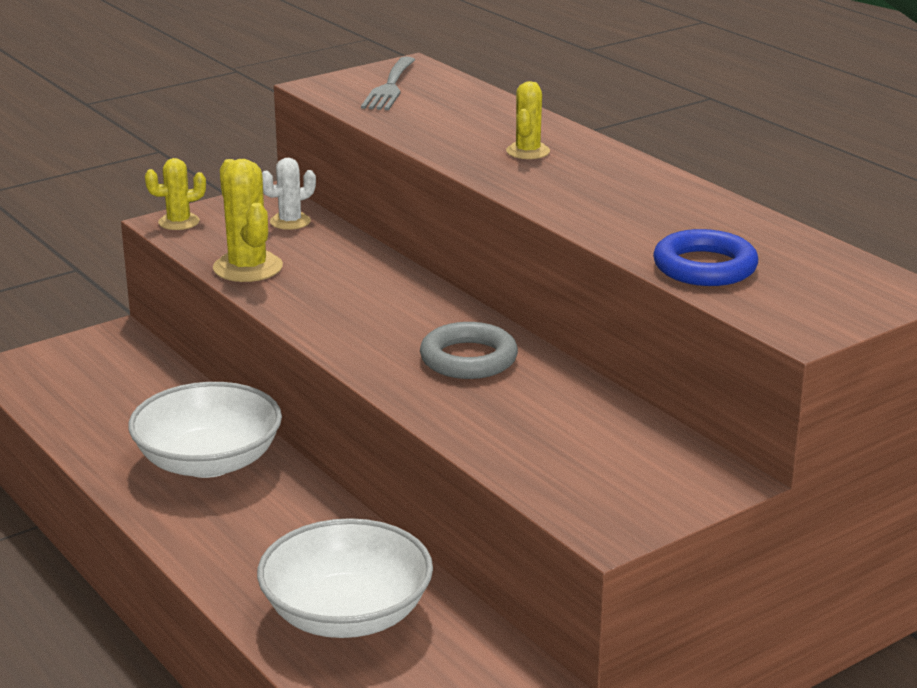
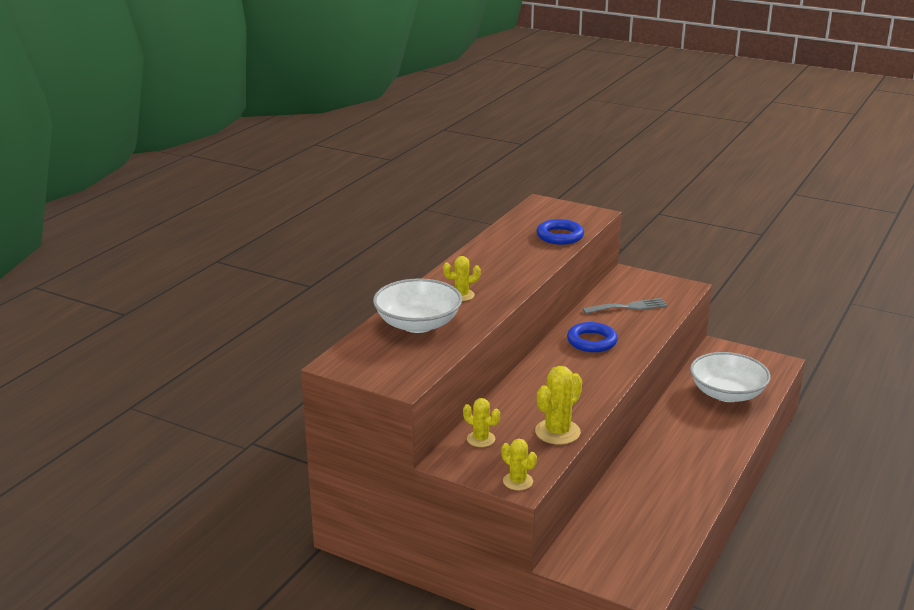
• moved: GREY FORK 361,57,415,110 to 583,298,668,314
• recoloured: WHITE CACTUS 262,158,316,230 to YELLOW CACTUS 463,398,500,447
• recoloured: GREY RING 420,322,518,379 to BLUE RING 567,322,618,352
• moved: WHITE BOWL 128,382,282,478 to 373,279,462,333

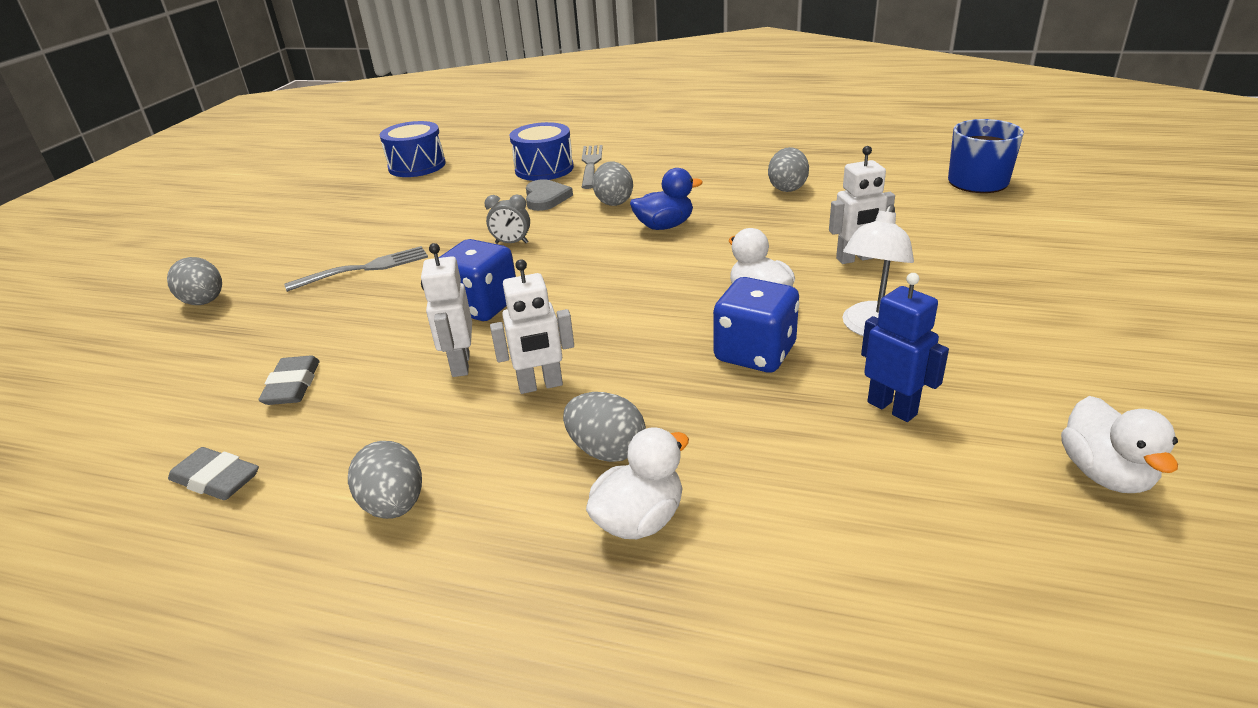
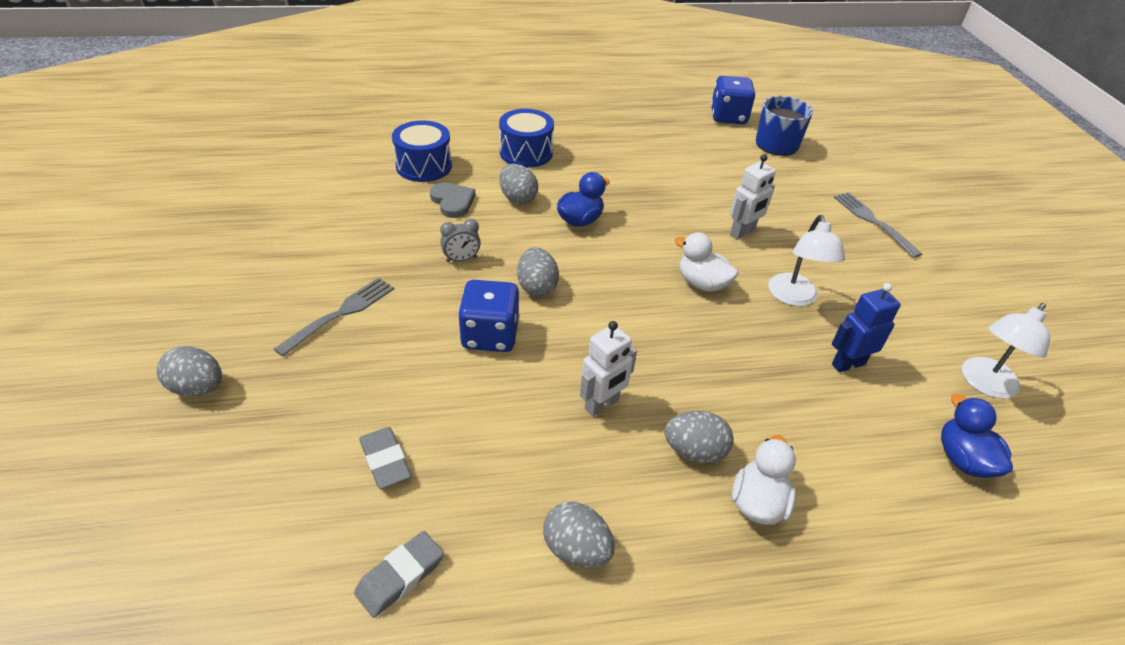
• moved: BLUE DRUM 380,121,446,177 to 499,109,554,168
• moved: GREY FORK 582,145,603,189 to 834,192,922,258
• moved: GREY EGG 768,147,809,192 to 517,247,559,296
• removed: WHITE ROBOT 421,243,472,377
• turned: BLUE ROBOT 861,273,949,422 = 832,283,901,373 45 degrees counterclockwise
• moved: BLUE DICE 713,277,799,372 to 711,76,755,124
• replaced: WHITE DUCK 1061,396,1178,493 to WHITE LAMP 962,303,1050,399
• turned: GREY ERASER 168,447,259,500 = 354,531,444,618 45 degrees counterclockwise
• added: BLUE DUCK 941,394,1013,478

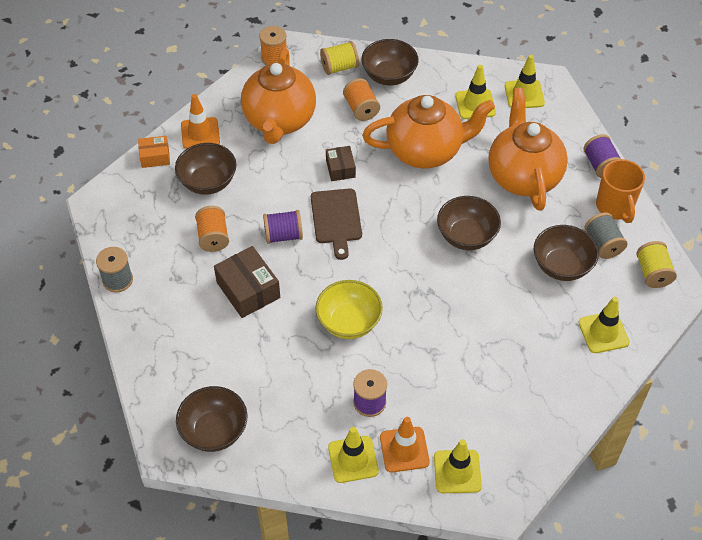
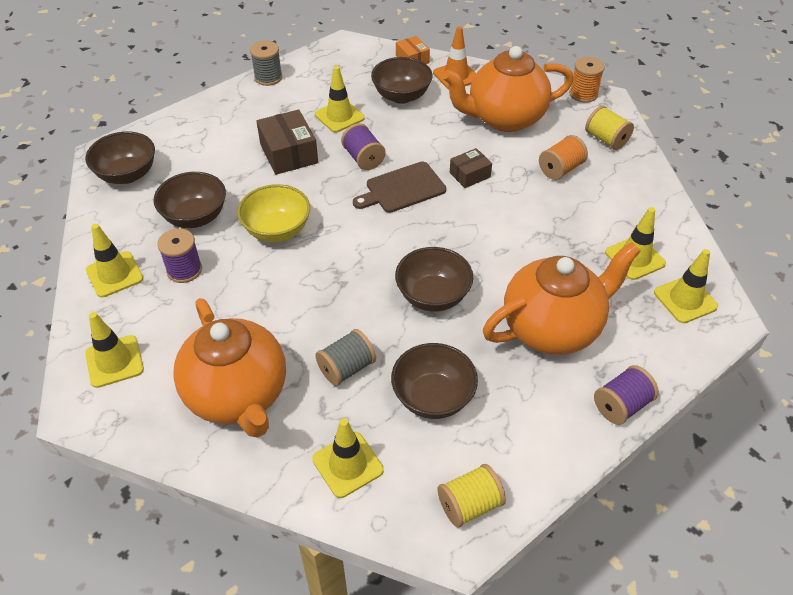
• moved: BROWN BOWL 361,39,419,85 to 154,172,226,228
• moved: ORANGE TEAPOT 362,95,495,168 to 173,298,286,438
• removed: ORANGE MUG 596,159,645,223
• replaced: ORANGE SPOOL 195,206,229,252 to YELLOW TRAFFIC CONE 315,66,365,133
• moved: GREY SPOOL 585,212,628,259 to 315,329,376,386
• turned: BROWN BOX 214,246,280,318 = 256,110,318,175 60 degrees counterclockwise
• removed: ORANGE TRAFFIC CONE 380,417,430,472

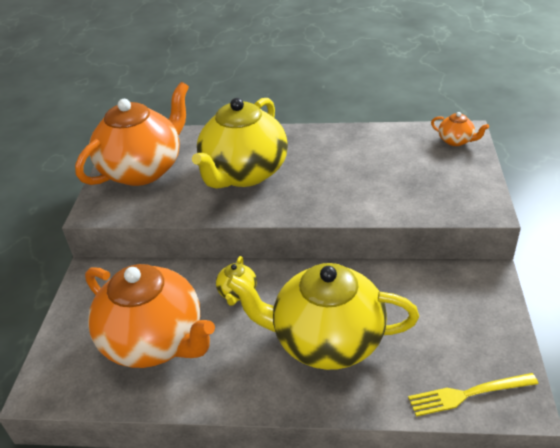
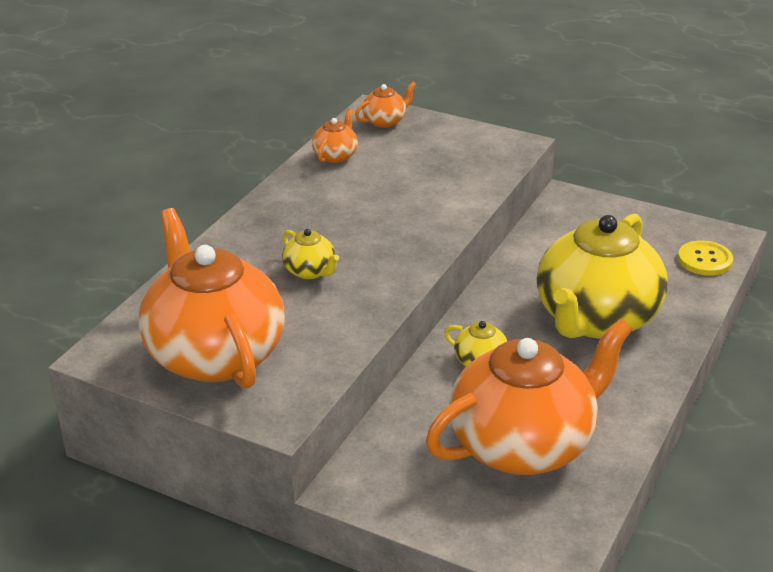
• resized: YELLOW TEAPOT 192,98,288,189 = 282,229,339,279 x0.41
• replaced: YELLOW FORK 408,373,538,416 to YELLOW BUTTON 678,240,733,276
• added: ORANGE TEAPOT 312,108,358,163

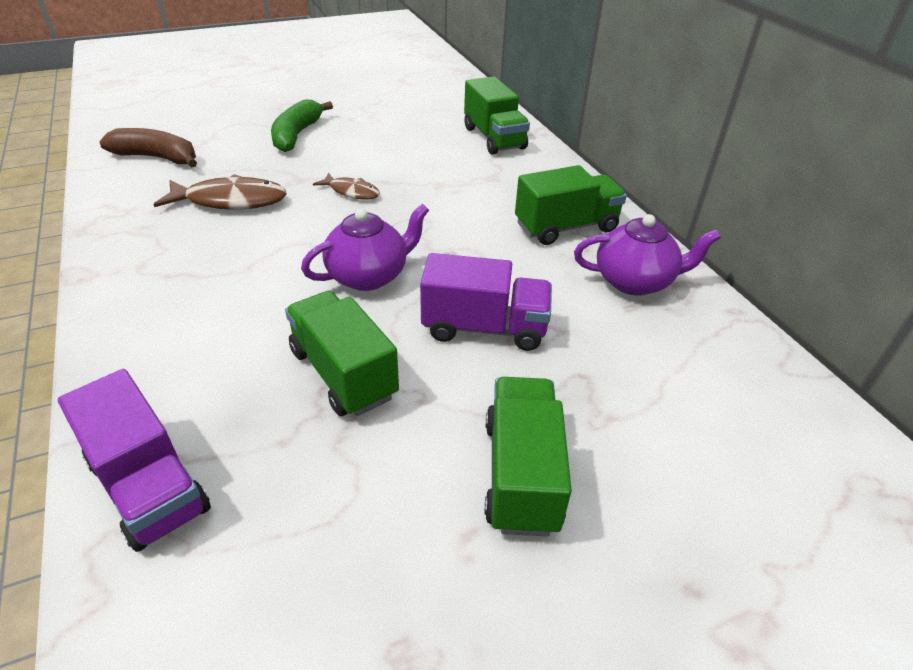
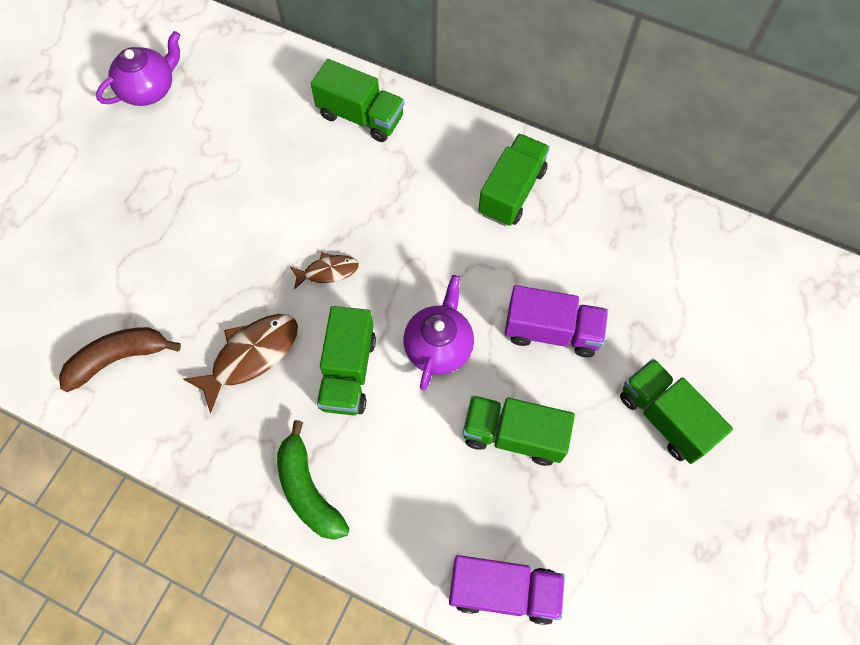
• moved: GREEN BANANA 271,99,333,152 to 277,420,350,540
• moved: PURPLE TEAPOT 574,214,721,296 to 96,31,181,106
• turned: PURPLE TRUCK 420,253,552,351 = 505,285,608,357 45 degrees clockwise
• added: GREEN TRUCK 317,306,376,415

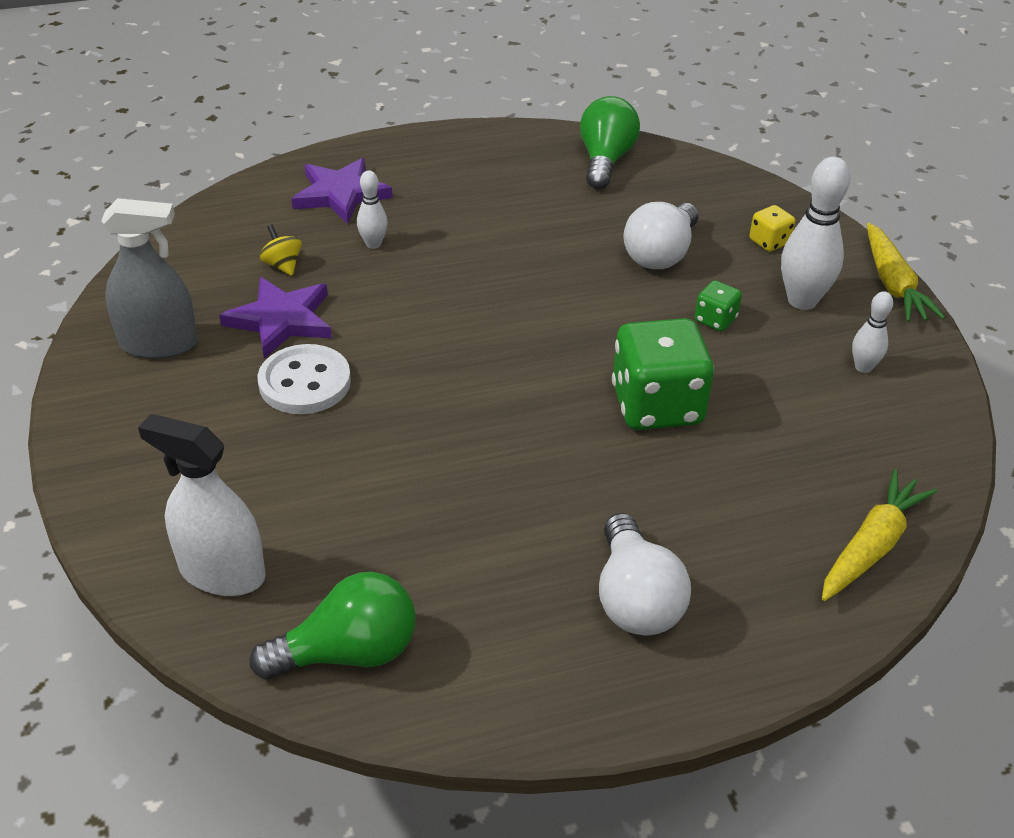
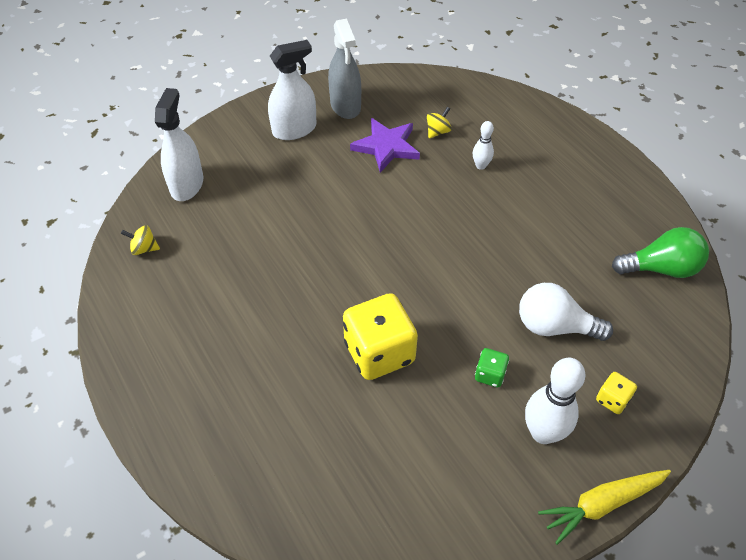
• removed: PURPLE STAR 291,158,393,224
• removed: WHITE BOWLING PIN 852,291,893,373
• recoloured: GREEN DICE 612,318,714,430 to YELLOW DICE 343,293,418,380
• removed: WHITE BUTTON 257,344,351,414
• removed: YELLOW CARROT 822,469,937,601
• removed: WHITE LIGHT BULB 599,513,691,635
• replaced: GREEN LIGHT BULB 250,572,416,679 to YELLOW SPINNING TOP 121,225,160,255
• added: WHITE SPRAY BOTTLE 268,40,316,140

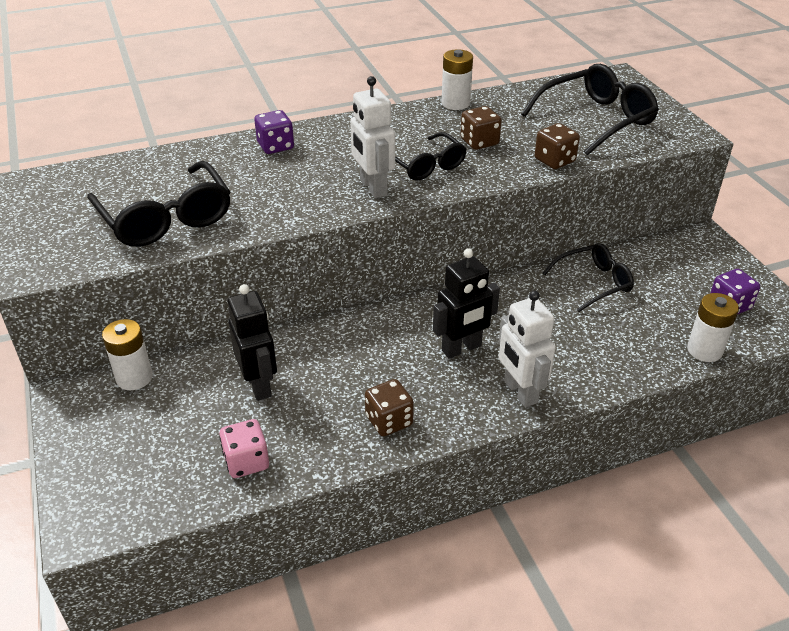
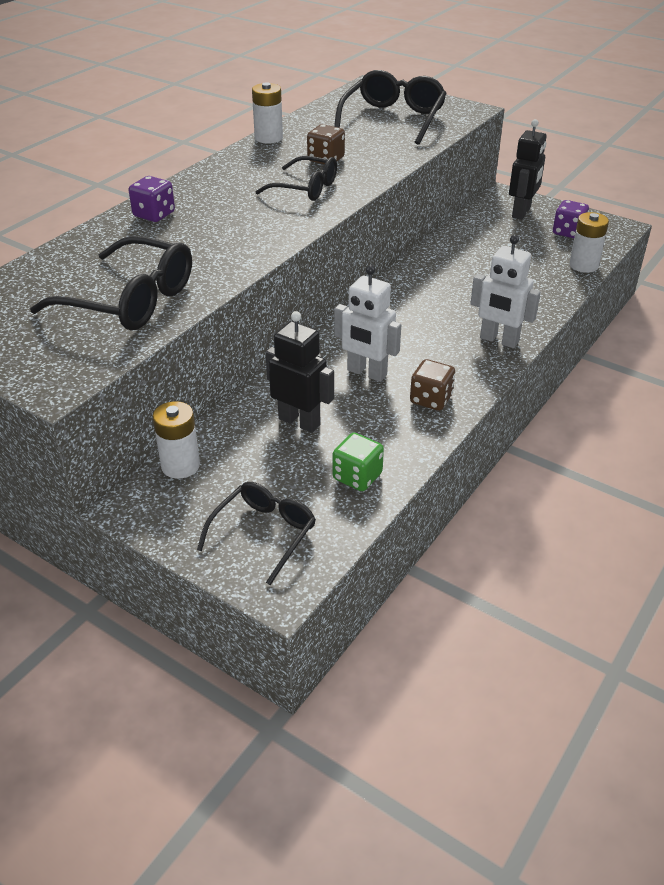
• moved: WHITE ROBOT 350,76,395,198 to 334,265,401,382
• removed: BROWN DICE 535,123,580,169
• moved: BLACK GLASSES 543,243,634,312 to 197,482,316,585
• moved: BLACK ROBOT 433,248,500,359 to 509,119,547,220
• recoloured: PINK DICE 219,419,269,478 to GREEN DICE 333,433,384,491

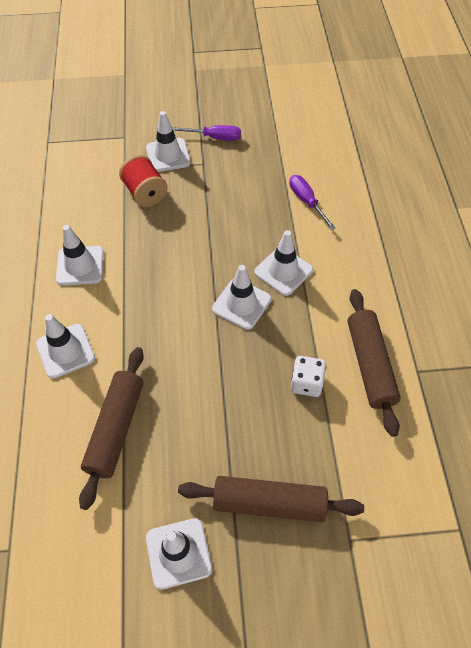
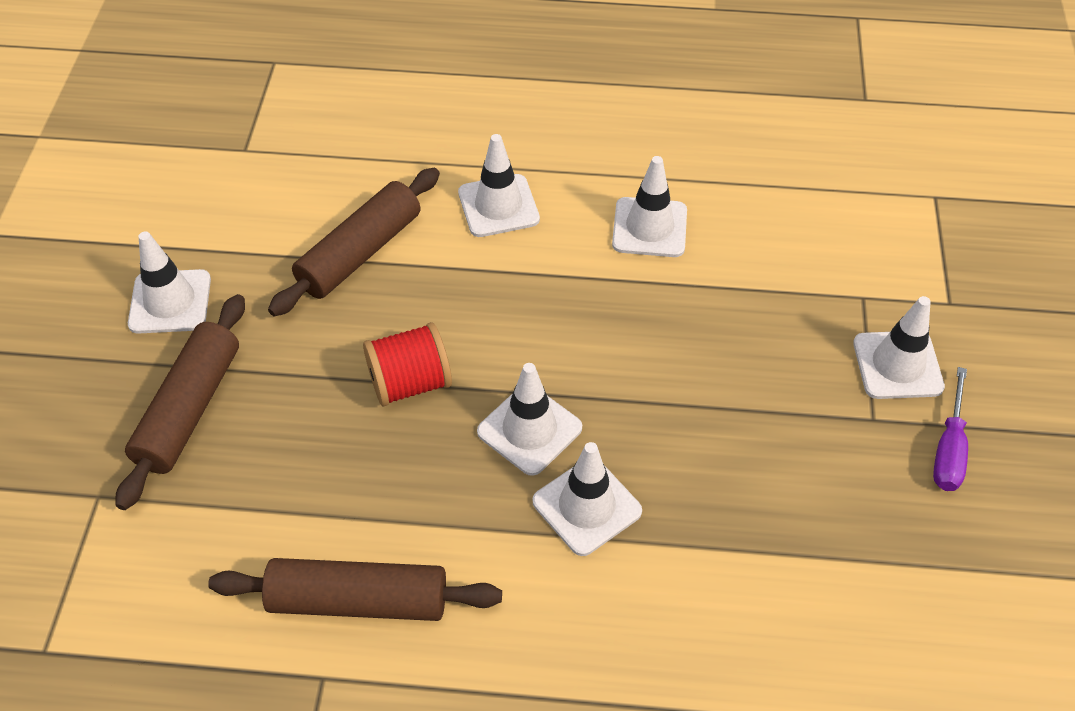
• moved: RED SPOOL 119,155,168,207 to 363,322,452,406
• removed: PURPLE SCREWDRIVER 289,175,336,230
• turned: BROWN ROLLING PIN 79,347,144,510 = 268,167,440,316 75 degrees counterclockwise
• removed: WHITE DICE 291,356,326,397

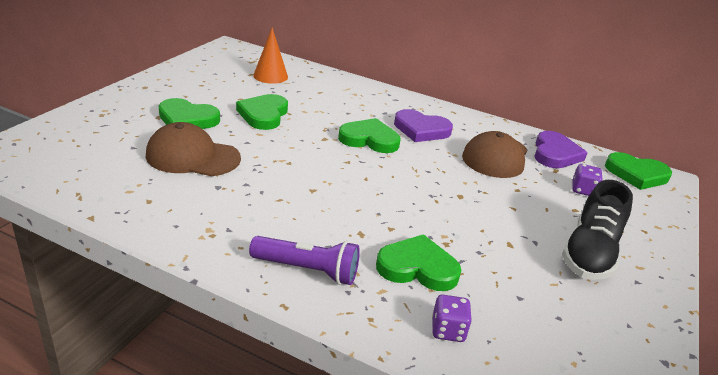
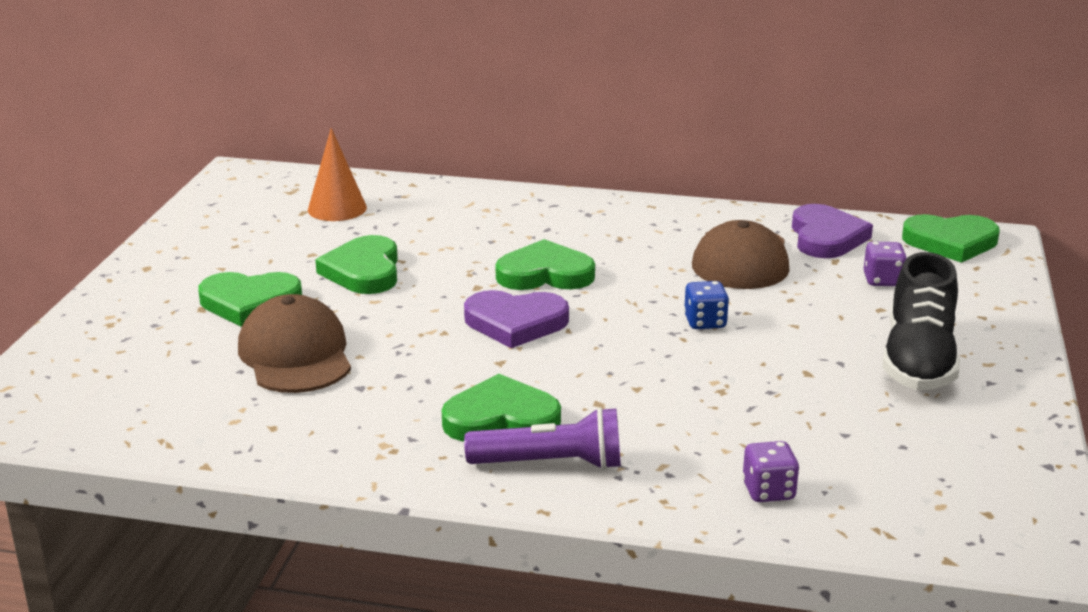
• moved: PURPLE HEART 394,109,453,142 to 464,290,569,348
• turned: BROWN CAP 146,122,241,176 = 238,294,351,393 75 degrees clockwise
• moved: GREEN HEART 376,234,461,291 to 442,374,561,442
• added: BLUE DICE 684,281,729,329

